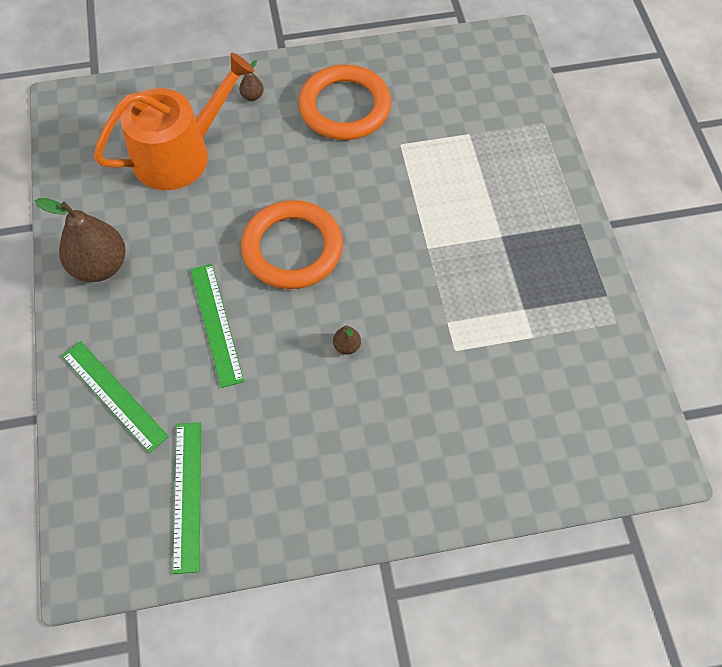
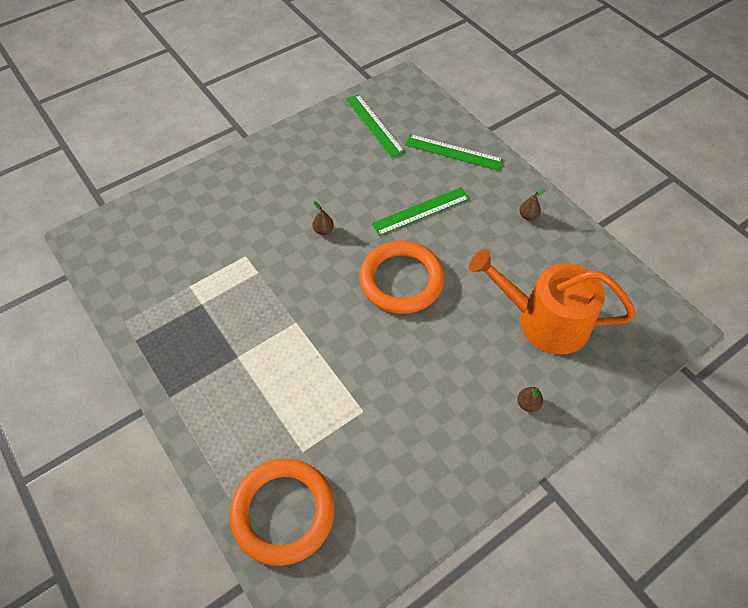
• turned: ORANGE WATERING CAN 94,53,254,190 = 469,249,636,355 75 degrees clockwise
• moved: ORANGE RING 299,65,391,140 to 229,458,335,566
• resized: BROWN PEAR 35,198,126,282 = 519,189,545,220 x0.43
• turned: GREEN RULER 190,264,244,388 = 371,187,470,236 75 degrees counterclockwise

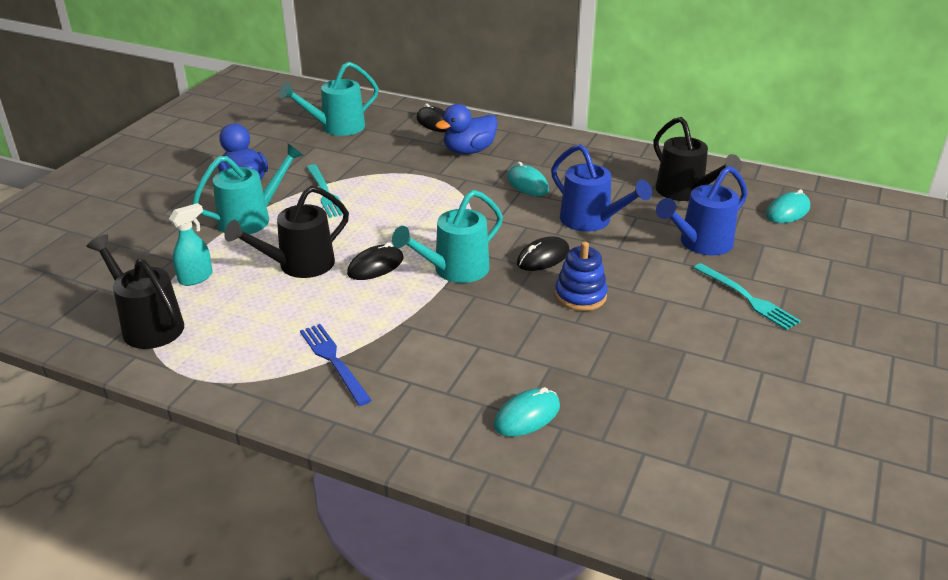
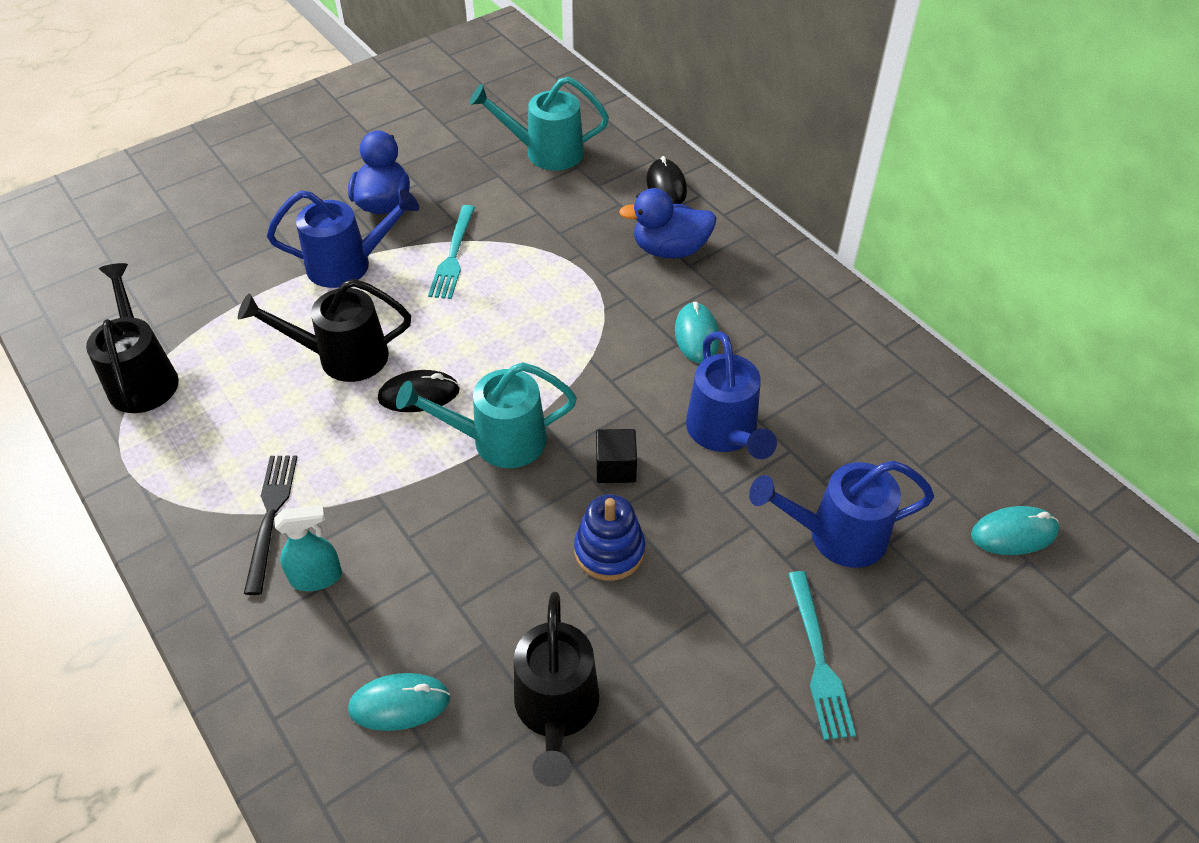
• moved: BLACK WATERING CAN 654,117,742,201 to 514,592,599,787
• recoloured: TURQUOISE WATERING CAN 192,143,303,234 to BLUE WATERING CAN 267,189,419,288
• moved: TURQUOISE SPRAY BOTTLE 169,203,213,286 to 274,505,342,591
• replaced: BLACK MOUSE 517,236,570,271 to BLACK CUBE 596,429,637,483
• recoloured: BLUE FORK 300,324,372,406 to BLACK FORK 244,456,297,595

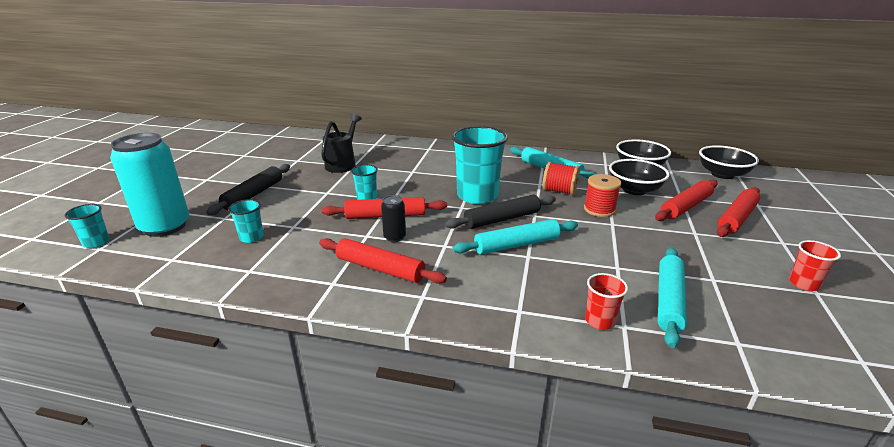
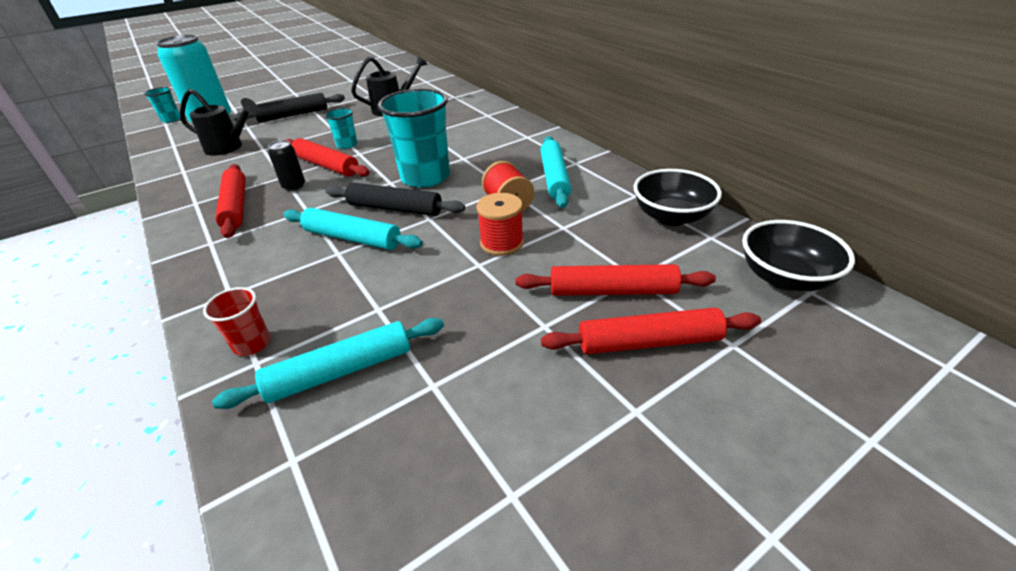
• removed: BLACK BOWL 609,159,670,195
• replaced: TURQUOISE CUP 228,199,264,243 to BLACK WATERING CAN 180,89,258,155
• removed: RED CUP 789,240,841,291

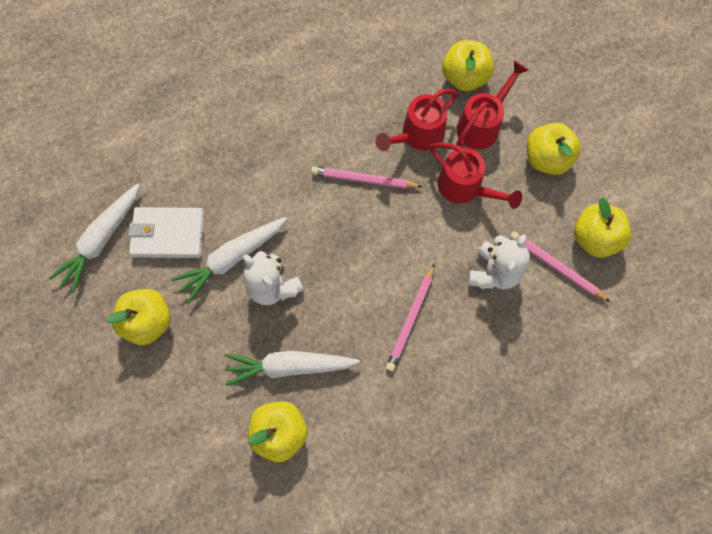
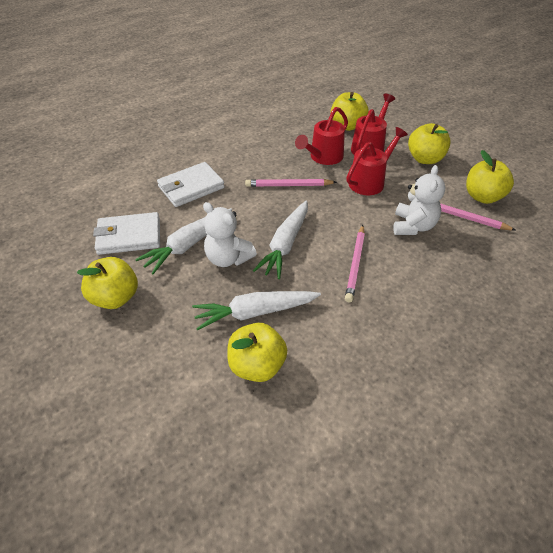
• turned: RED WATERING CAN 430,143,522,209 = 346,127,408,195 75 degrees counterclockwise
• moved: WHITE CARROT 49,183,140,294 to 253,201,308,279
• added: WHITE WALLET 157,162,225,207

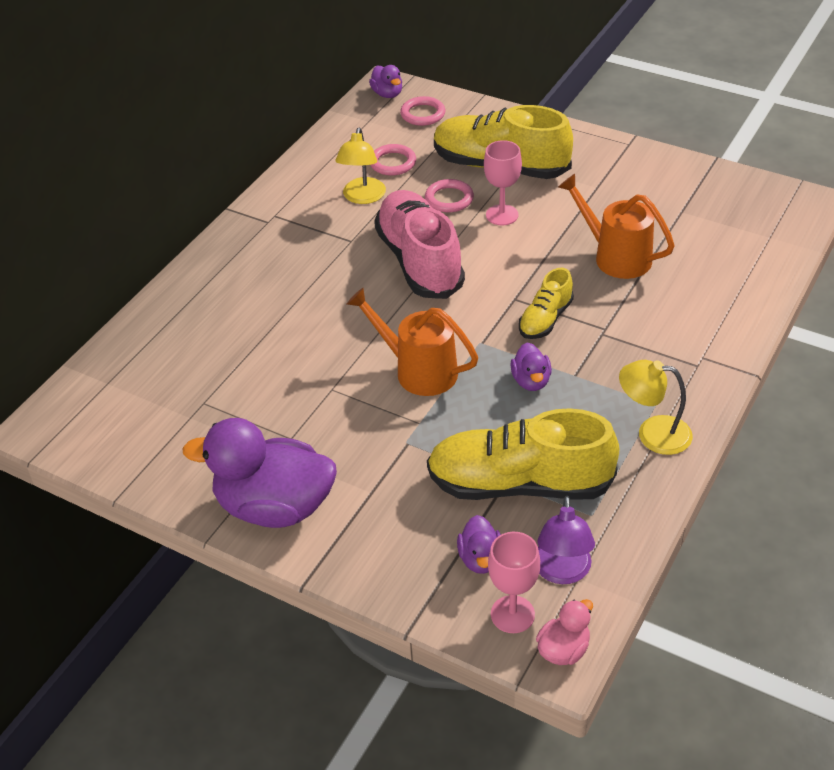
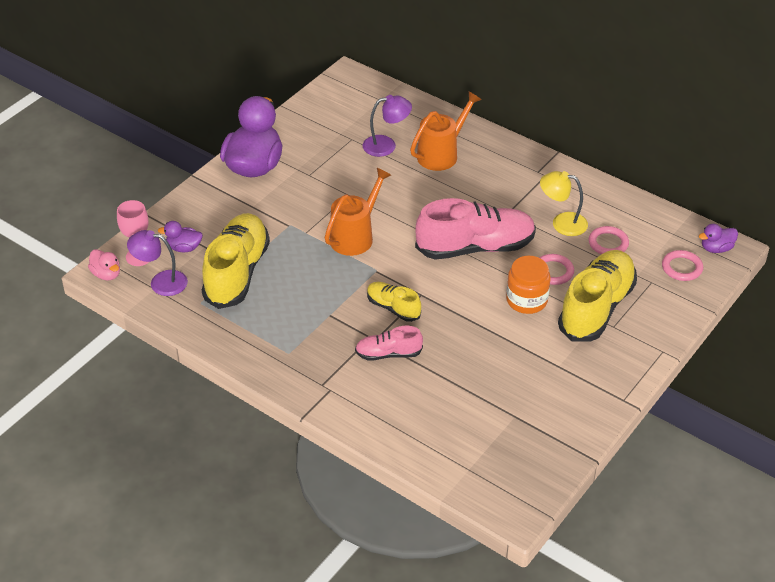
• replaced: PINK GOBLET 484,140,522,226 to ORANGE JAR 506,256,551,314
• moved: ORANGE WATERING CAN 558,174,675,279 to 410,92,482,171
• removed: PURPLE DUCK 510,343,552,391
• removed: YELLOW LAMP 619,360,693,455
• added: PURPLE LAMP 363,95,412,157
• added: PINK SHOE 355,326,423,361

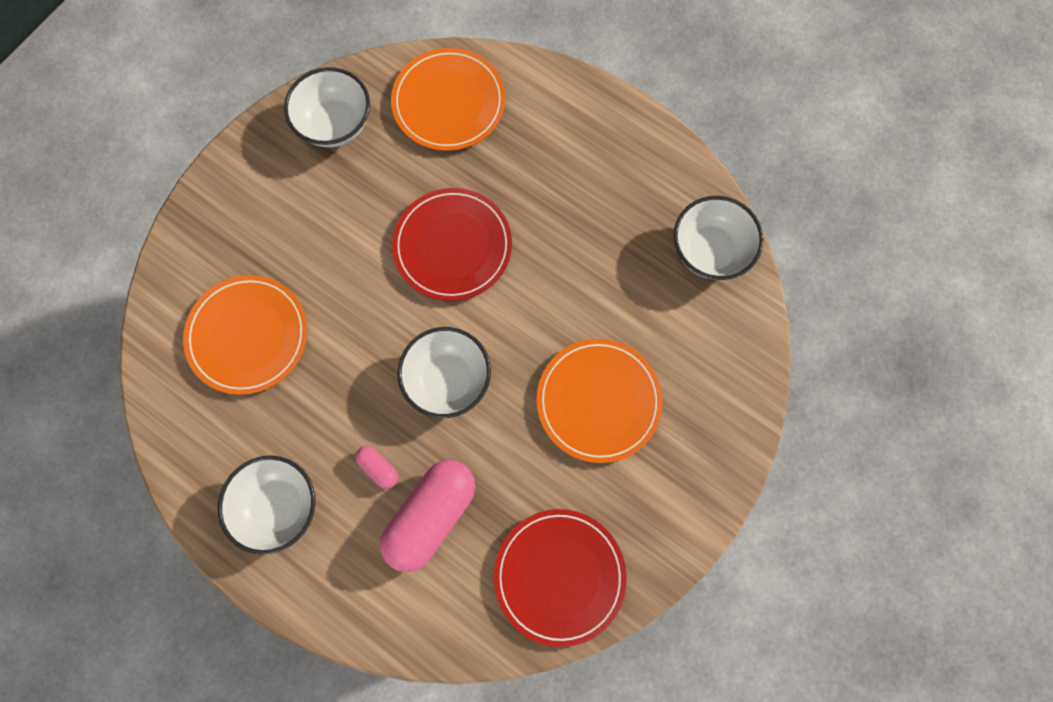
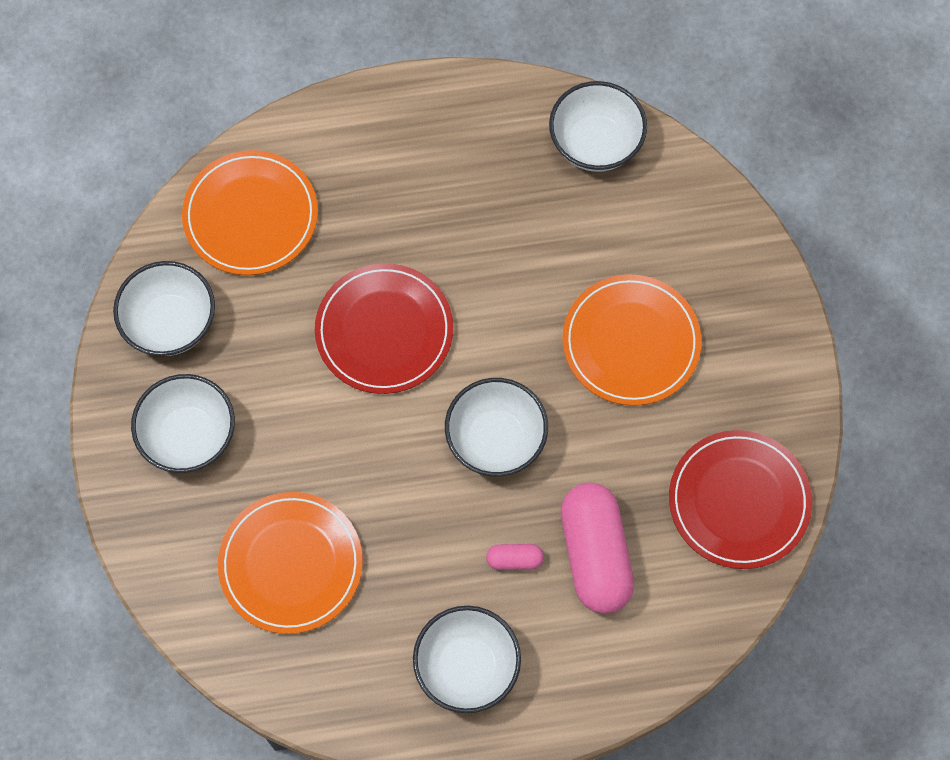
• added: WHITE BOWL 131,374,235,473

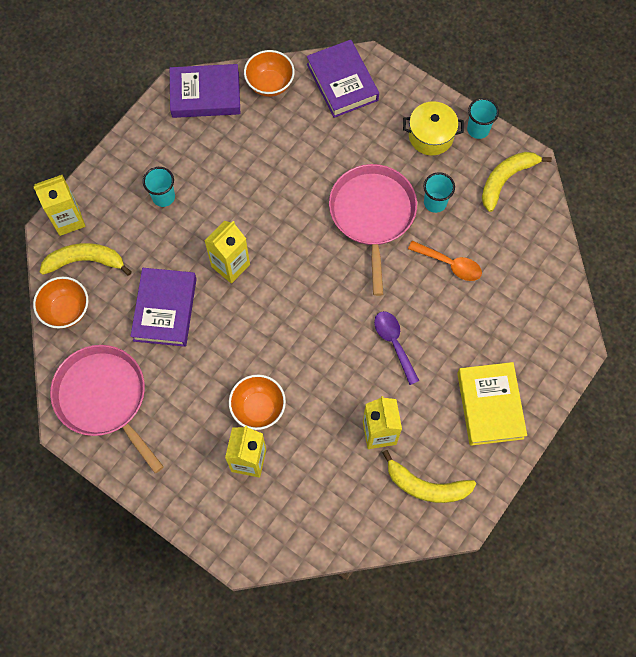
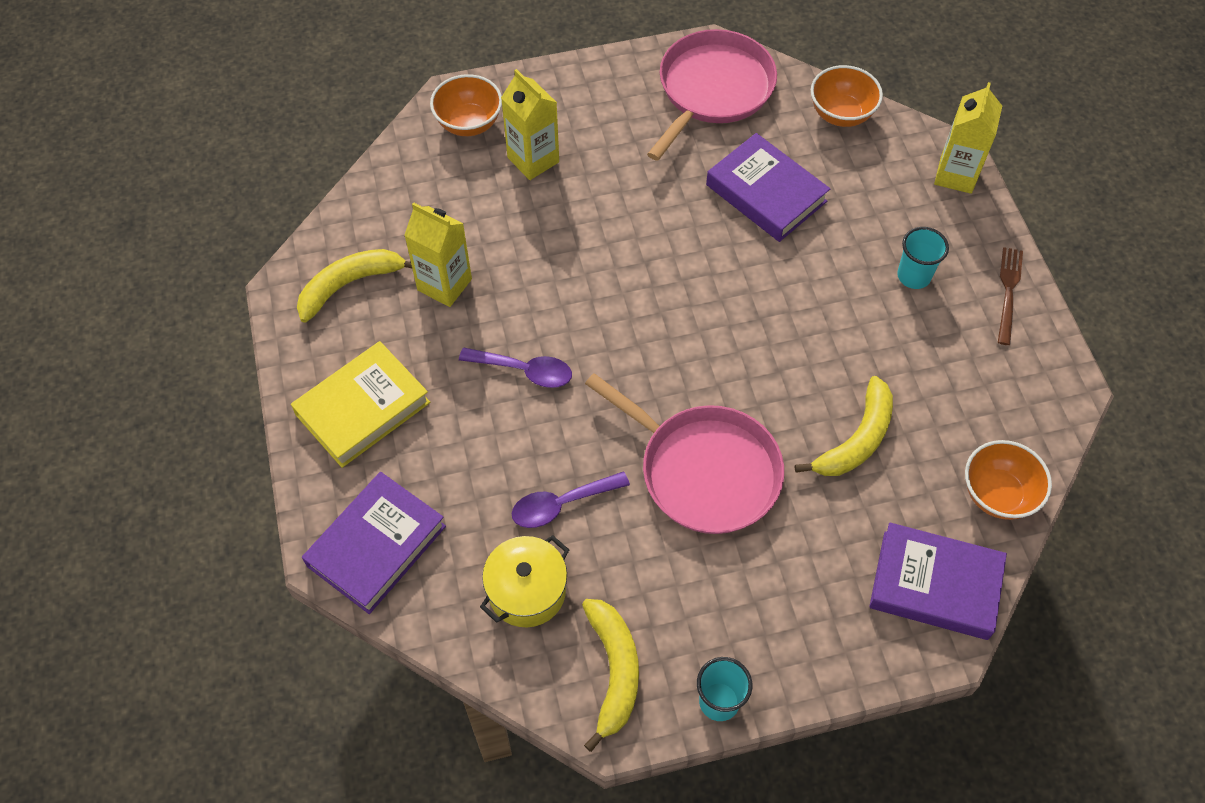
• moved: PURPLE BOOK 170,64,240,118 to 302,472,446,614
• moved: YELLOW POT 403,101,464,155 to 480,535,569,627
• removed: TURQUOISE CUP 424,172,455,213
• removed: YELLOW CARTON 205,221,250,284
• recoloured: ORANGE SPOON 408,241,482,281 to PURPLE SPOON 511,471,630,528
• moved: YELLOW BANANA 40,243,132,276 to 795,376,893,476
• turned: PINK PAN 50,345,164,473 = 647,29,777,161 60 degrees counterclockwise
• turned: YELLOW BOOK 457,362,527,446 = 291,341,430,468 75 degrees counterclockwise
• moved: ORANGE BOWL 229,375,286,430 to 430,74,502,136
• added: BROWN FORK 998,247,1023,345

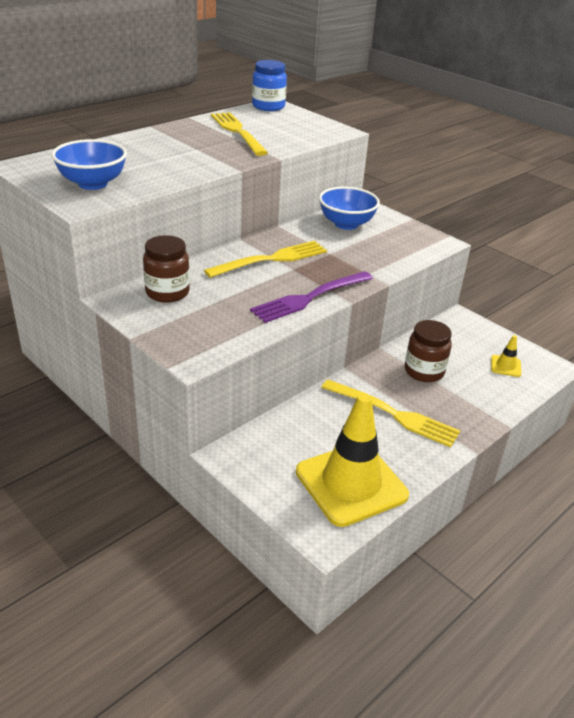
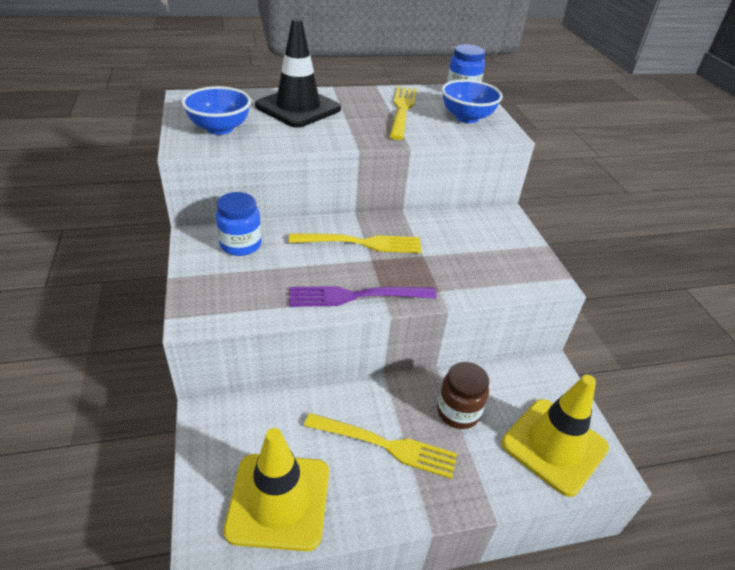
• moved: BLUE BOWL 319,187,380,230 to 442,79,503,123
• recoloured: BROWN JAR 143,235,190,303 to BLUE JAR 216,192,262,256
• resized: YELLOW TRAFFIC CONE 491,335,521,377 = 502,375,609,497 x2.47
• turned: YELLOW FORK 321,380,460,447 = 304,413,457,479 45 degrees counterclockwise
• added: BLACK TRAFFIC CONE 255,18,341,128

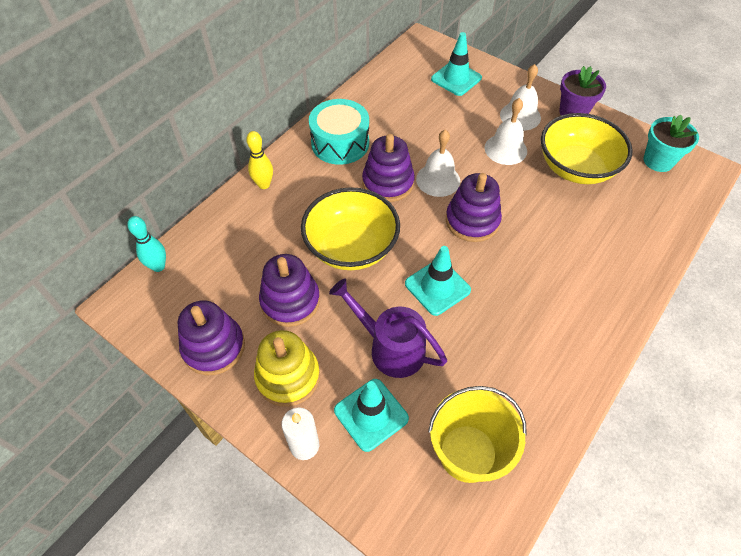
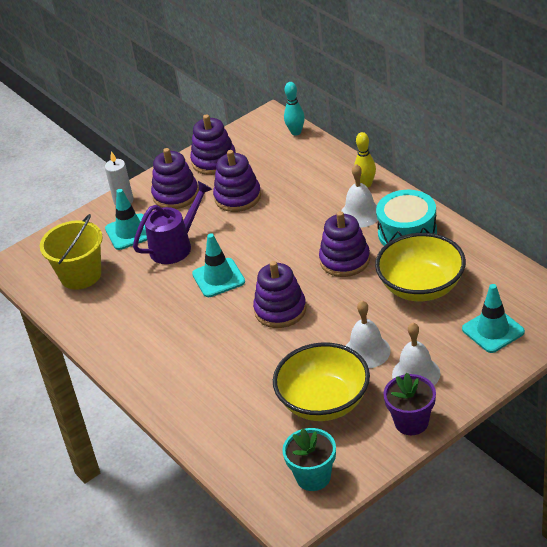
• moved: WHITE BELL 416,130,460,197 to 341,164,378,228
• moved: YELLOW BOWL 301,187,400,270 to 375,233,466,301
• recoloured: YELLOW STACKING TOY 254,330,320,407 to PURPLE STACKING TOY 151,148,199,209

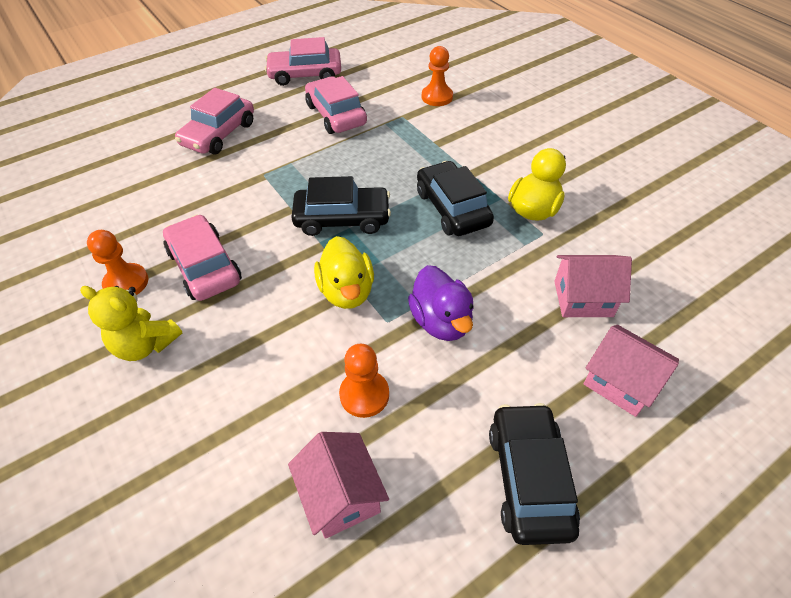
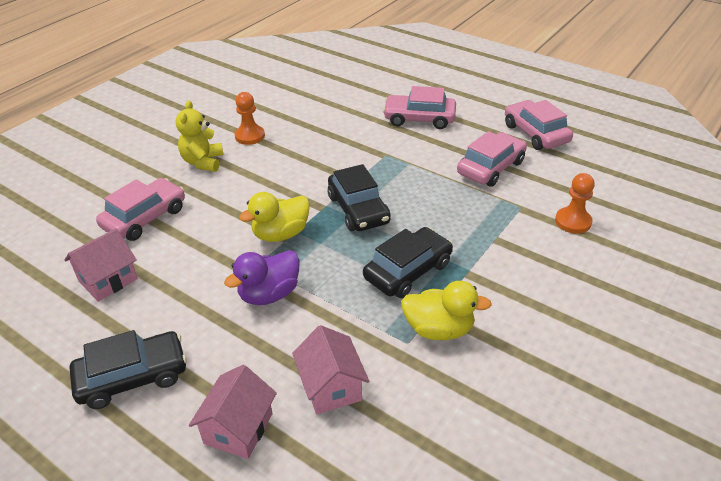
• moved: PINK CAR 163,215,242,301 to 96,178,185,241
• removed: ORANGE PAWN 339,344,389,418

